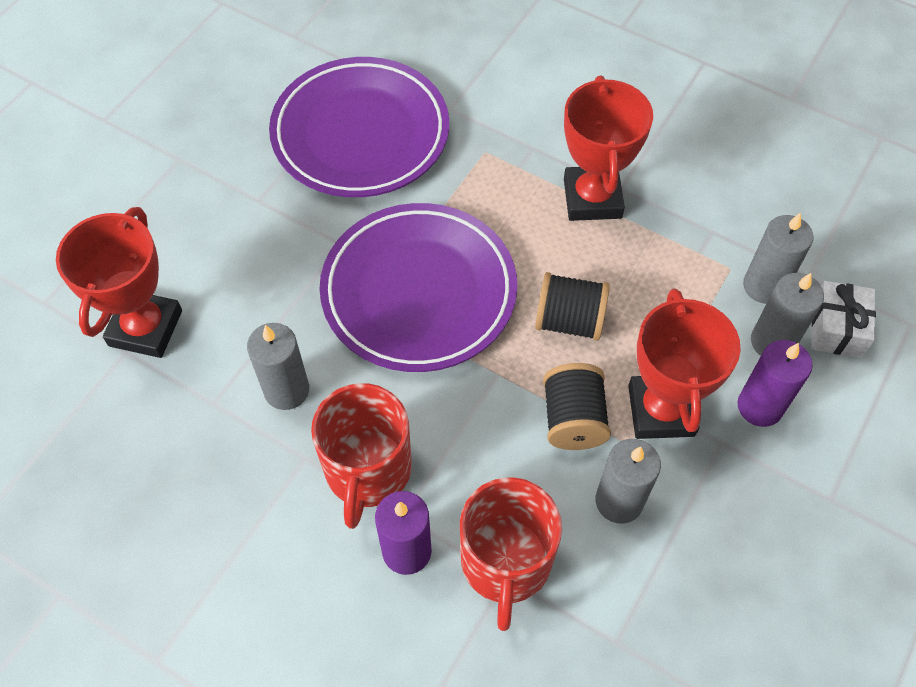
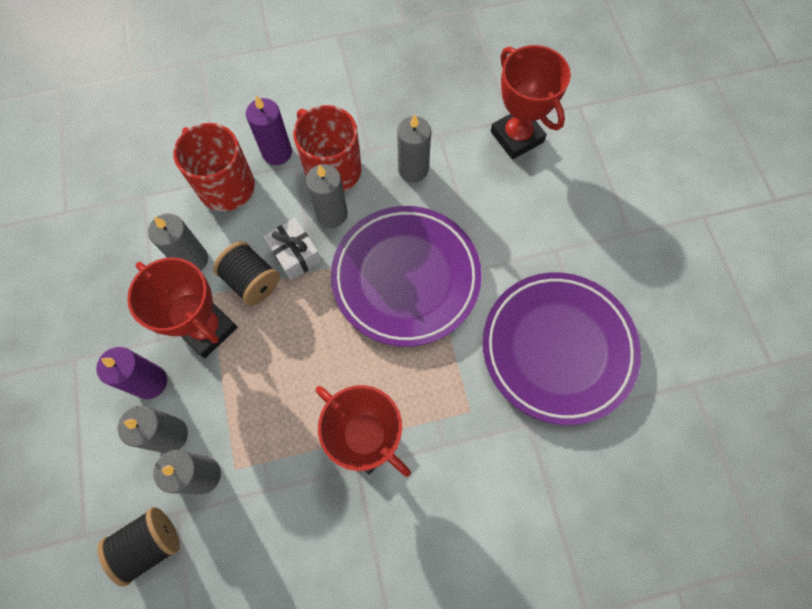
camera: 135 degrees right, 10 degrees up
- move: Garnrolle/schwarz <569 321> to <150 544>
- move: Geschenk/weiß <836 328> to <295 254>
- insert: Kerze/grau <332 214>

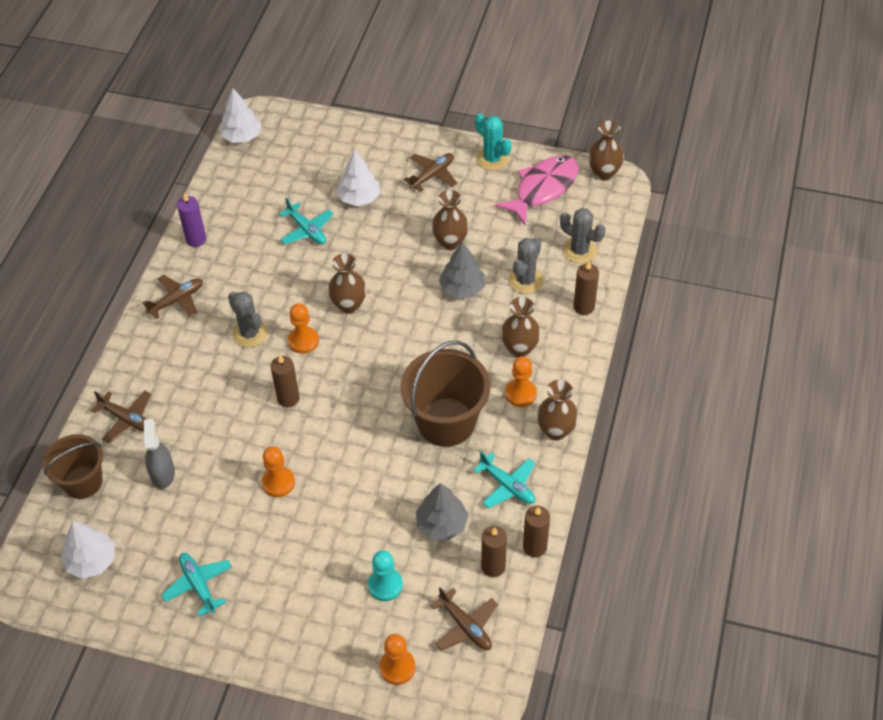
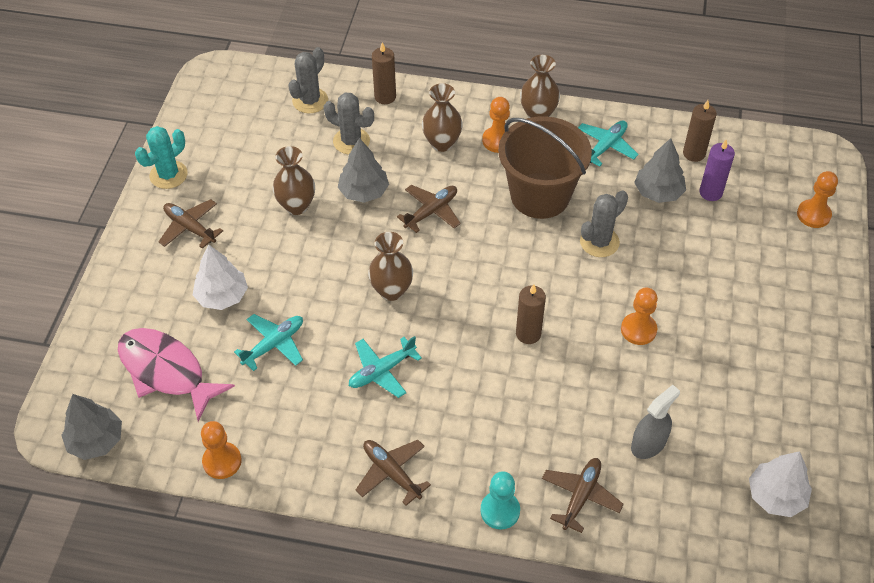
camera: 95 degrees left, 0 degrees up
- recolor: Baum/weiß <242 136> to Baum/grau <96 440>
- move: Fisch/rosa <543 189> to <166 371>
- move: Bauer/orange <303 341> to <222 461>
- move: Flugzeug/türkis <198 585> to <382 371>
- move: Flugzeug/braun <465 626> to <431 211>
- move: Bauer/türkis <385 585> to <500 511>
- move: Kaktus/grau <250 333> to <599 242>
- rotate: Sprühflasche/grau <162 473> = <648 443> 150 degrees clockwise
- move: Kerze/lila <196 239> to <710 192>
- delete: Eimer/braun <83 482>
- delete: Kerze/braun <534 546>
- delete: Vase/braun <604 173>

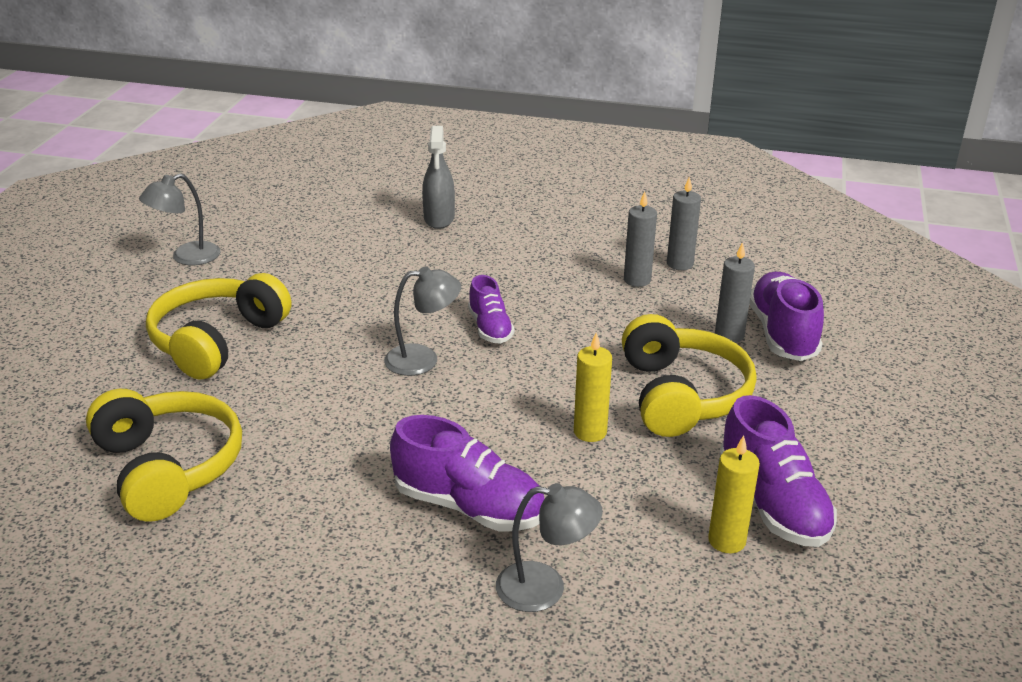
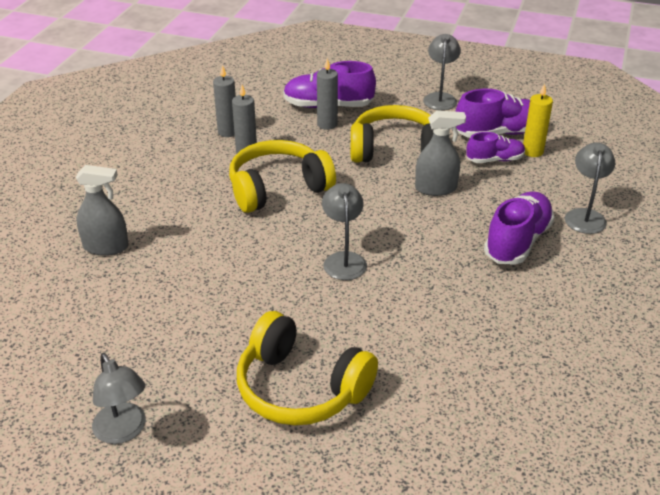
camera: 85 degrees left, 5 degrees up
- move: Kopfhörer/gelb <168 468> to <278 188>
- replace: Kerze/gelb <590 432> to Sprühflasche/grau <436 188>
- insert: Lampe/grau <440 98>
- move: Schuh/lila <490 328> to <495 160>

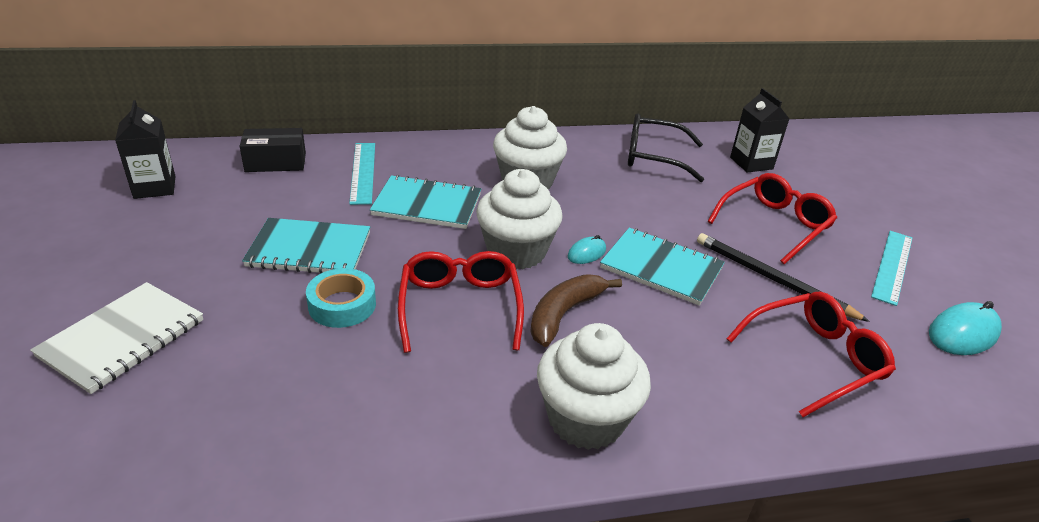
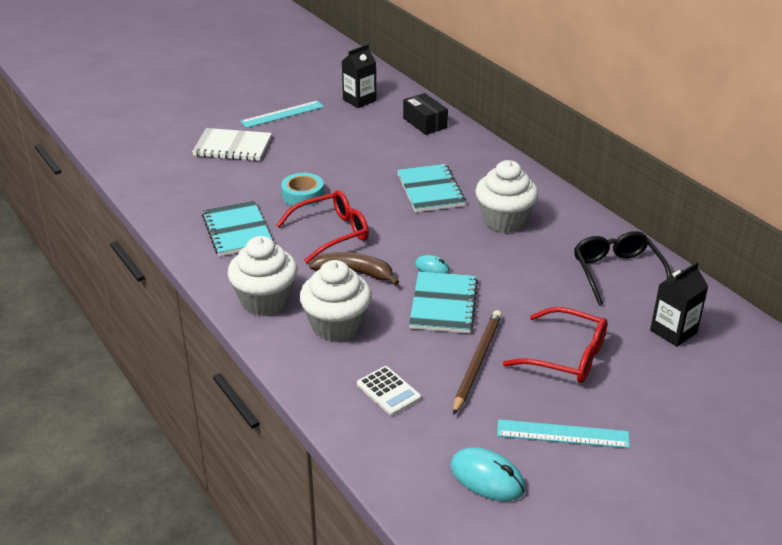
camera: 70 degrees right, 0 degrees up
- move: Notizbuch/türkis <309 250> to <237 230>
- move: Lineal/türkis <363 172> to <282 114>
- move: Muffin/weiß <516 252> to <336 326>
- replace: Brille/rot <814 359> to Taschenrechner/weiß <388 391>
- recolor: Bleistift/schwarz <772 279> to Bleistift/braun <477 362>

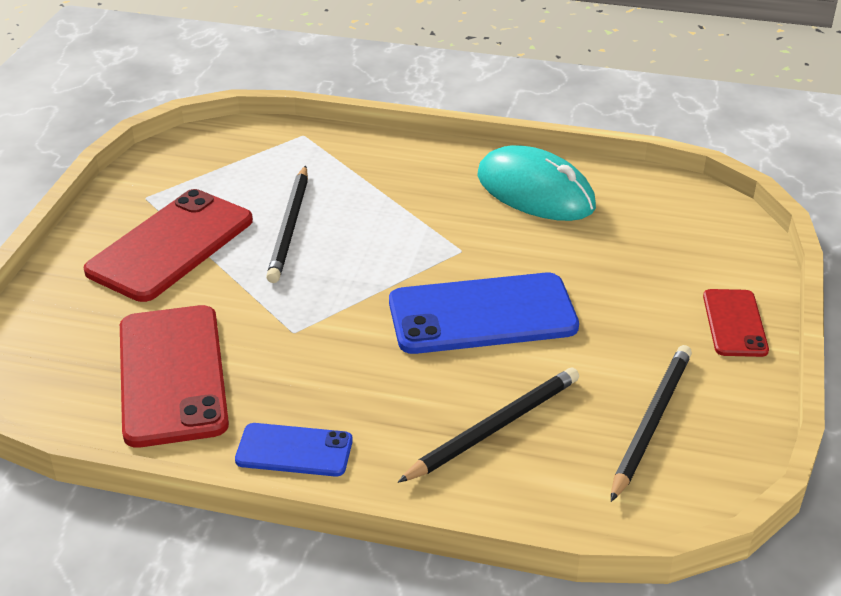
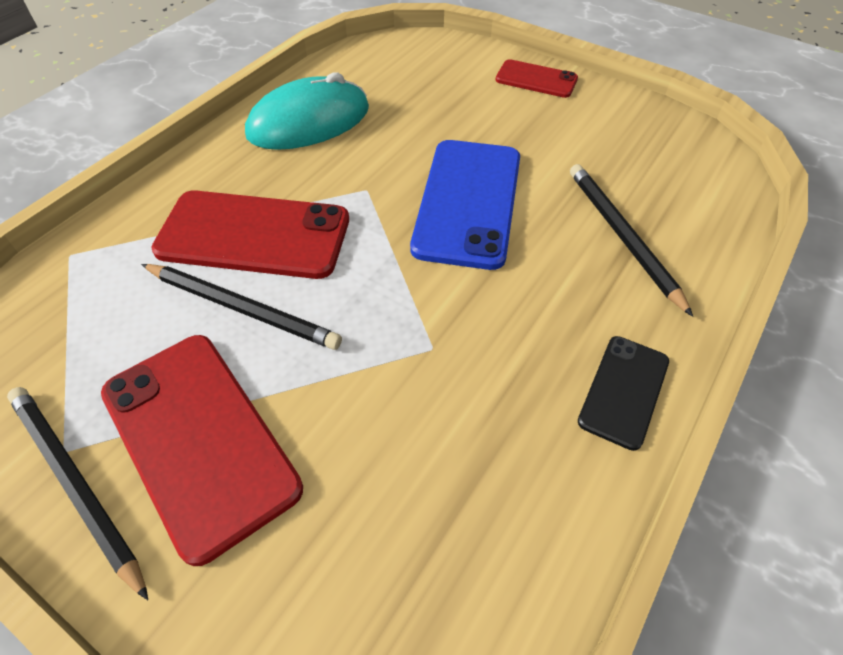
camera: 70 degrees left, 15 degrees up
- move: Bleistift/schwarz <651 422> to <75 484>
- move: Handy/rot <172 375> to <254 235>
- recolor: Handy/blau <294 450> to Handy/schwarz <624 391>

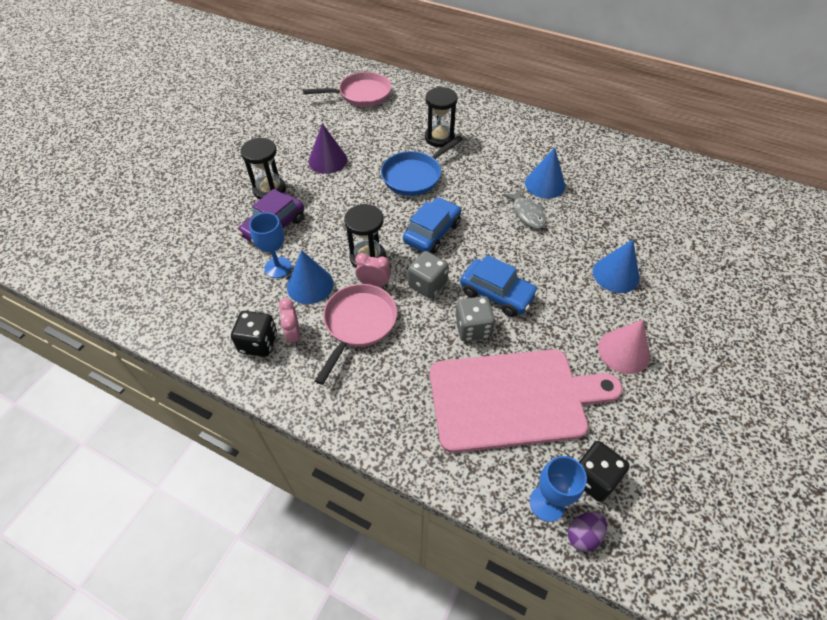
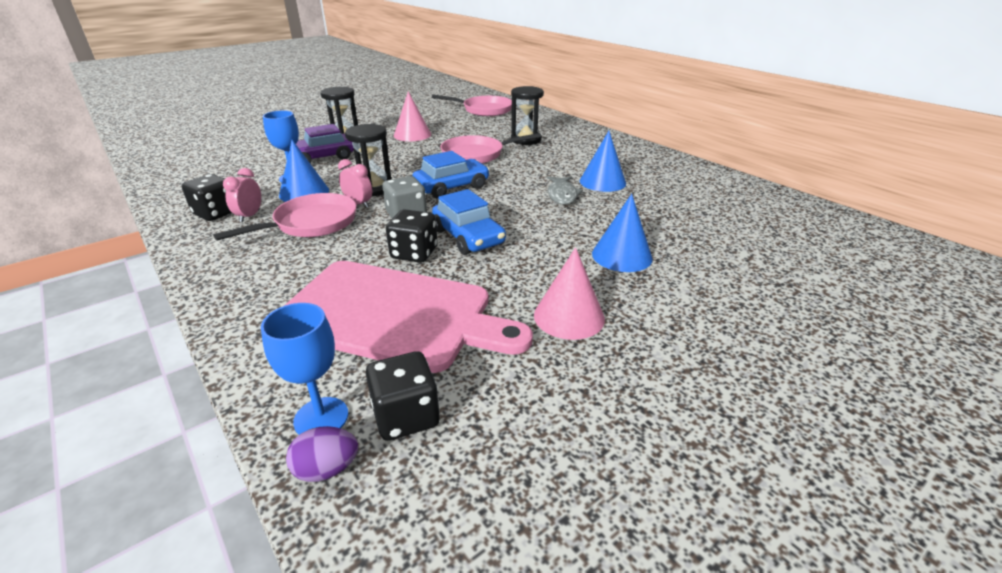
camera: 25 degrees right, 20 degrees down
- recolor: Spielwürfel/grau <473 328> to Spielwürfel/schwarz <414 253>
- recolor: Kegel/lila <328 160> to Kegel/rosa <412 135>
- recolor: Pfanne/blau <414 176> to Pfanne/rosa <476 155>

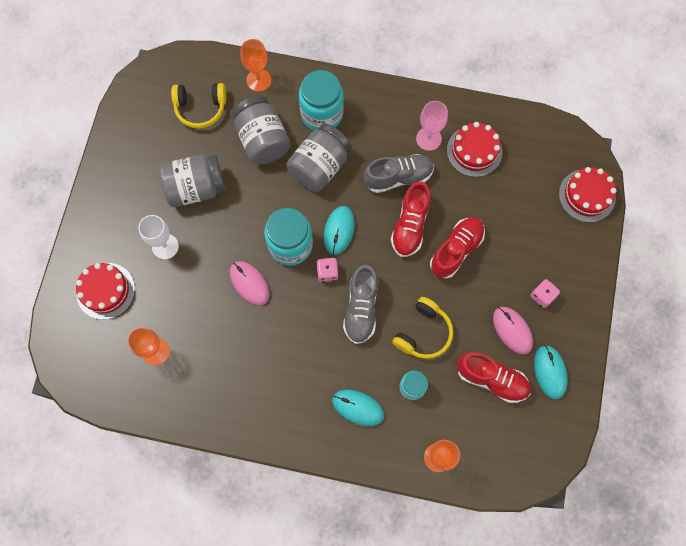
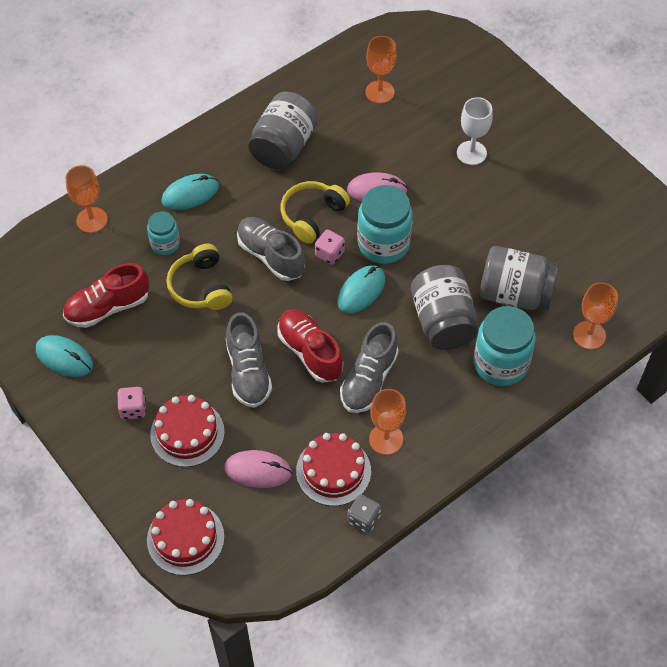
camera: 130 degrees right, 15 degrees down
- move: Kuchen/rot <105 291> to <187 433>
- move: Computermaus/rosa <512 330> to <258 470>
- recolor: Schuh/rot <456 250> to Schuh/grau <248 372>
- move: Einmachglas/grau <196 188> to <283 146>
- move: Kopfhörer/gelb <200 108> to <312 216>
- rotate: Computermaus/türkis <339 230> = <361 291> 75 degrees clockwise
- insert: Spielwürfel/grau <363 519>
- recolor: Kelch/rosa <428 138> to Kelch/orange <386 439>

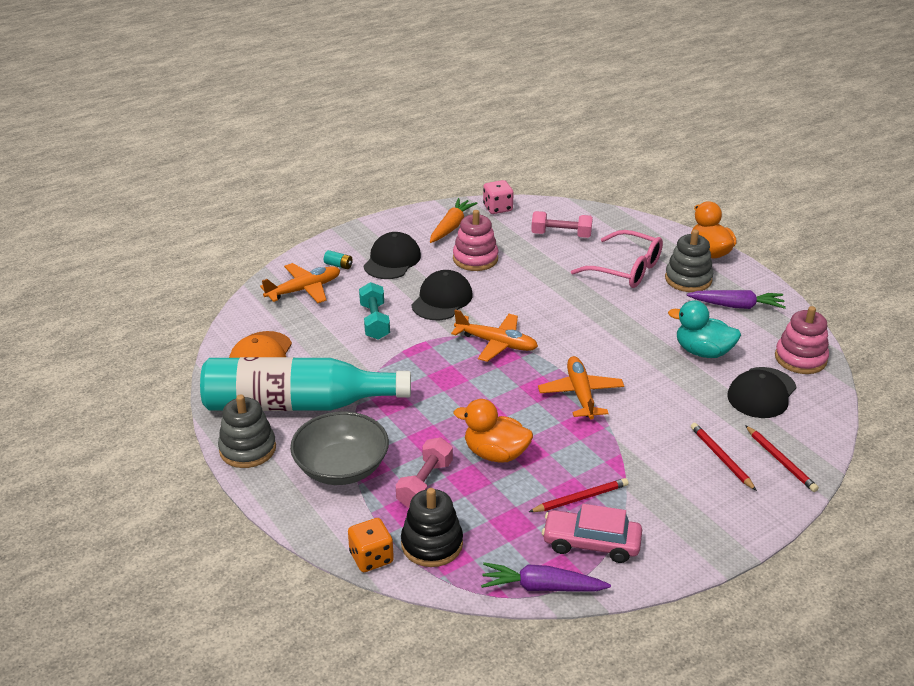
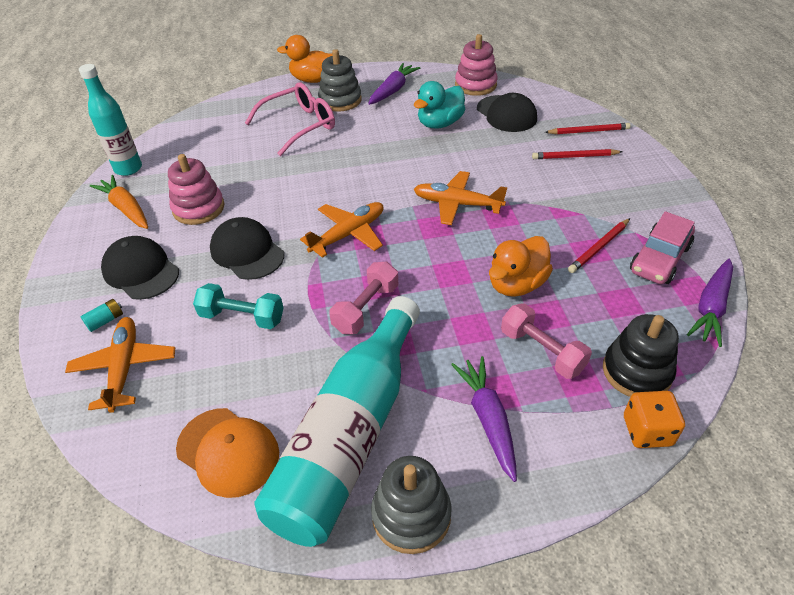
camera: 65 degrees left, 10 degrees up
- replace: Spielwürfel/rosa <497 208> to Flasche/türkis <128 169>
- move: Hantel/rosa <561 235> to <366 308>
- replace: Schüssel/grau <341 467> to Karotte/lila <488 419>
- rotate: Bleistift/rot <580 498> = <599 247> 135 degrees counterclockwise

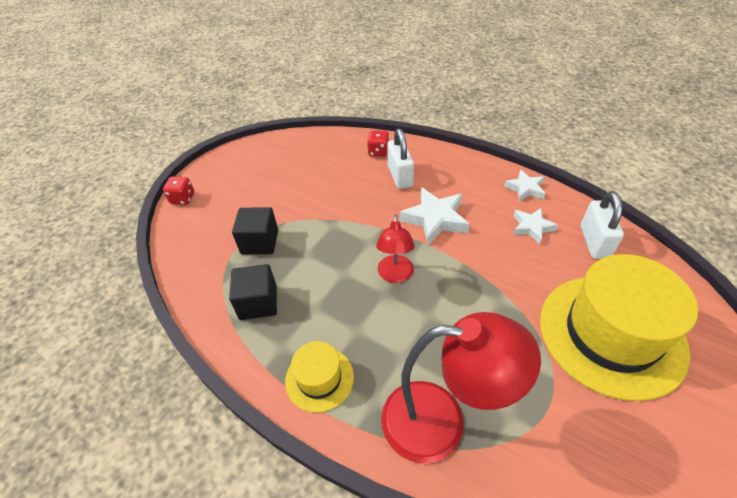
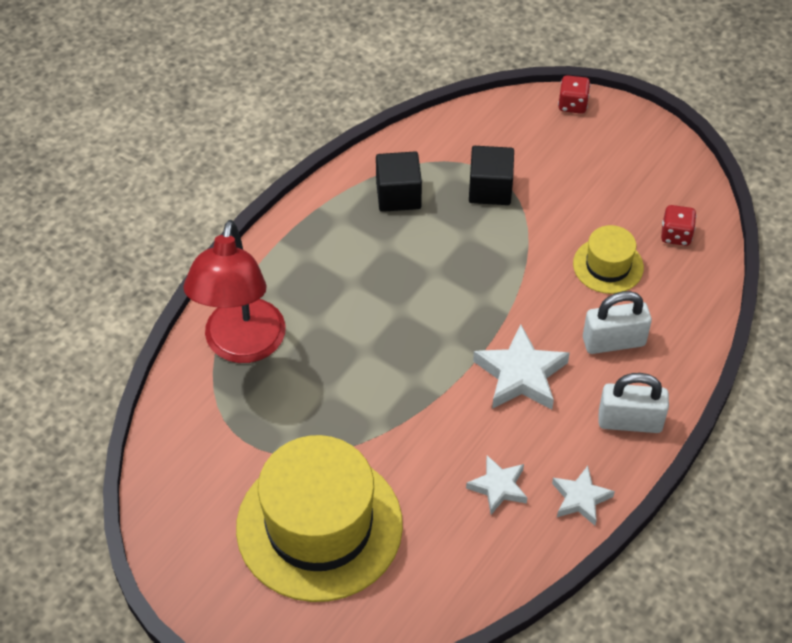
camera: 90 degrees right, 5 degrees up
- move: Hut/gelb <319 378> to <608 266>
- move: Vorhängeschloss/weiß <594 242> to <630 421>
- move: Spielwürfel/rot <378 152> to <676 235>
- delete: Lampe/rot <395 276>

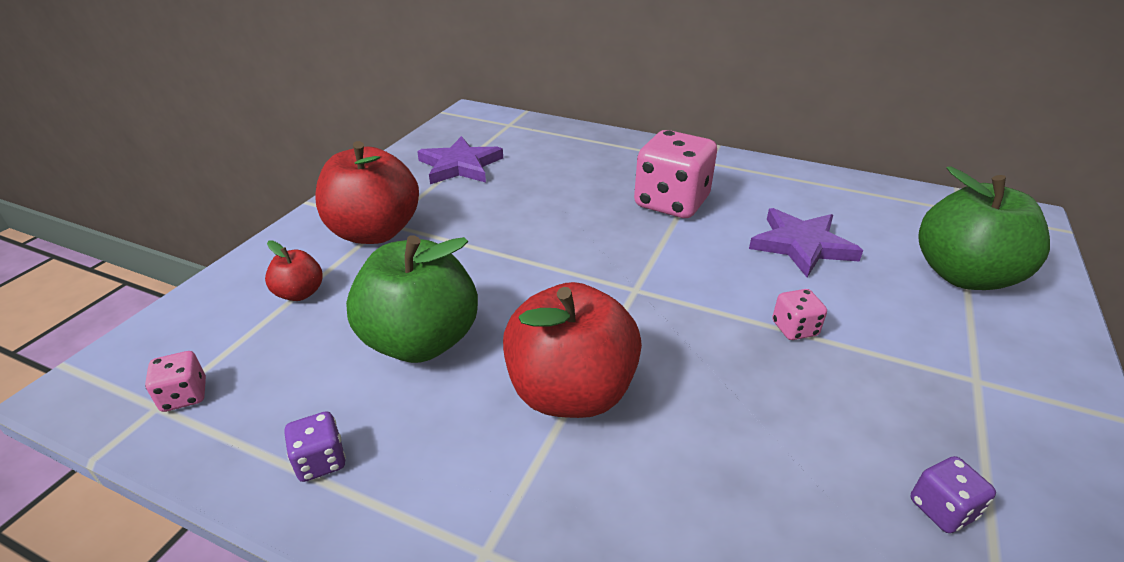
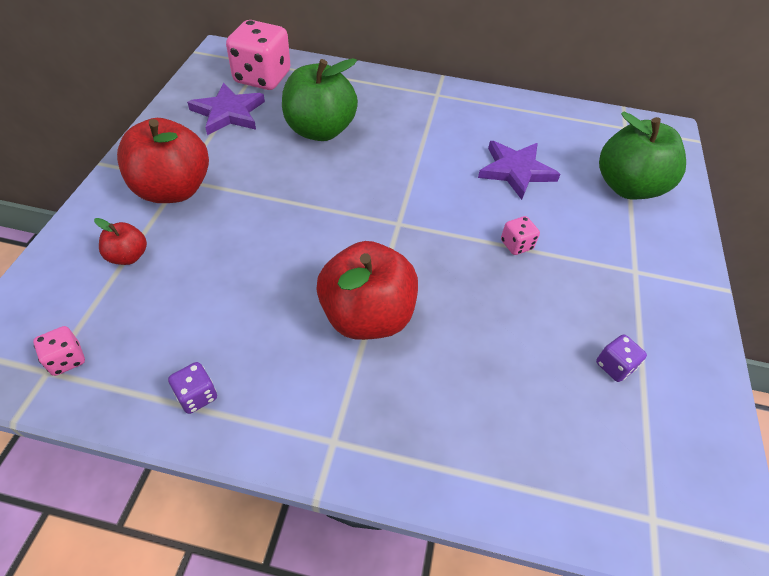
camera: 15 degrees left, 15 degrees up
- move: Spielwürfel/rosa <671 203> to <262 78>
- move: Apfel/grün <421 341> to <320 130>

